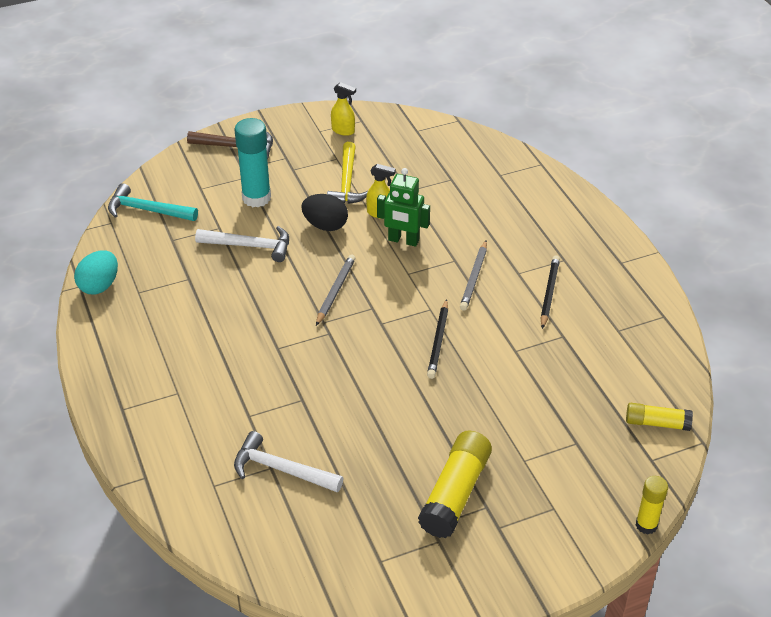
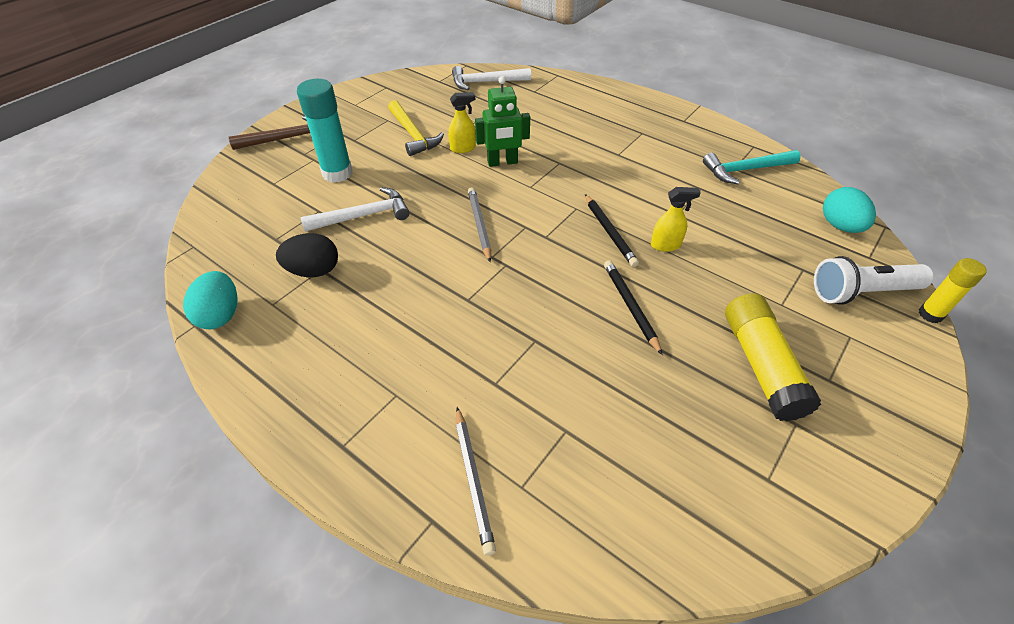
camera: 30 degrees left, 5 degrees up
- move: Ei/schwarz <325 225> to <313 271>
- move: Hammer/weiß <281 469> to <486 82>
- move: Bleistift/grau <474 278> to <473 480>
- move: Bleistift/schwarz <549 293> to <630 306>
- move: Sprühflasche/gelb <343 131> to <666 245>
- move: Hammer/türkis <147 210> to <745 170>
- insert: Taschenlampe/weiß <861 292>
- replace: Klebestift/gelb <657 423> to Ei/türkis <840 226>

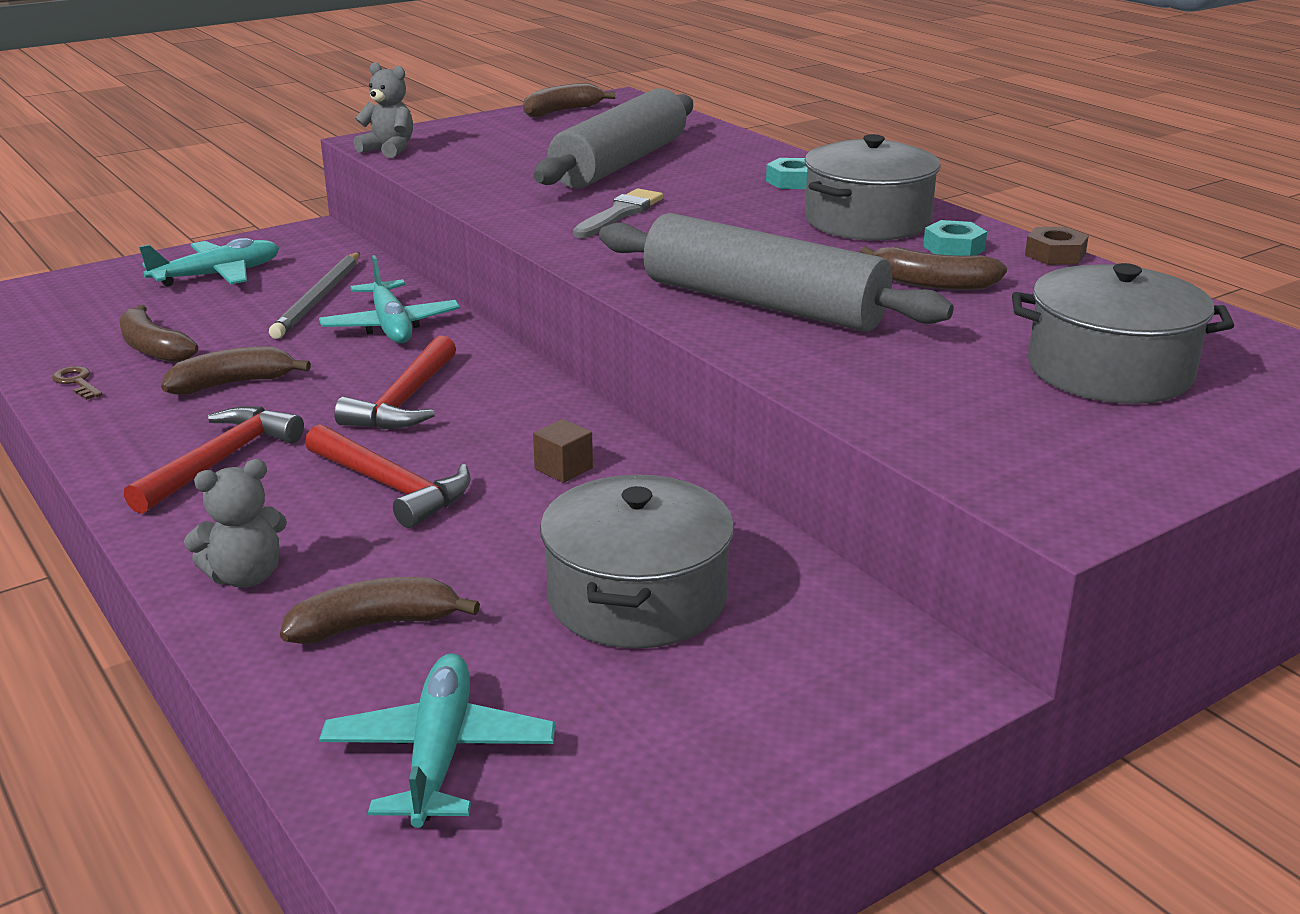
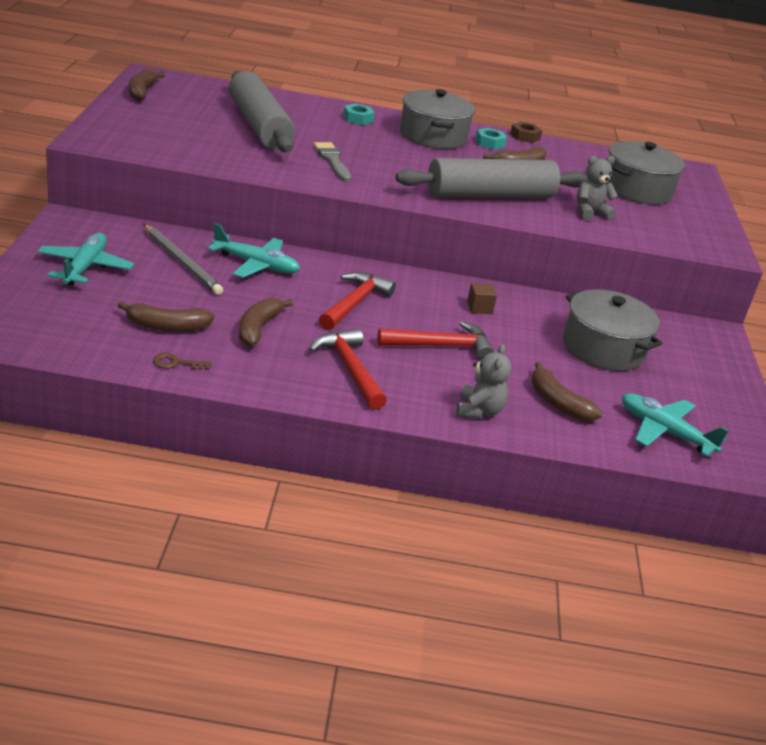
camera: 55 degrees left, 5 degrees up
- rotate: Hammer/rot <405 401> = <354 303> 120 degrees counterclockwise
- rotate: Banane/braun <374 625> = <558 403> 60 degrees counterclockwise
- move: Teddybär/grau <389 150> to <590 213>

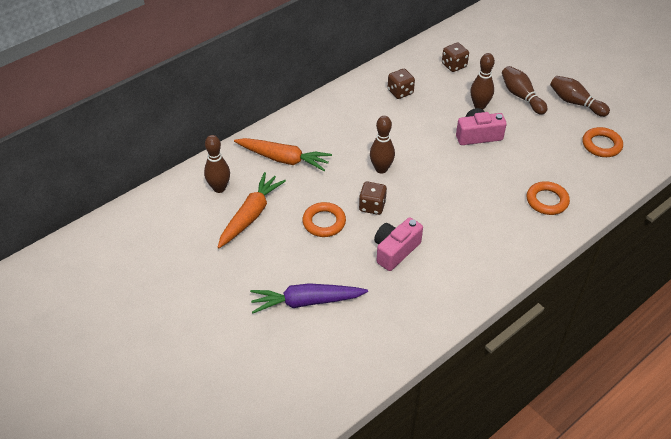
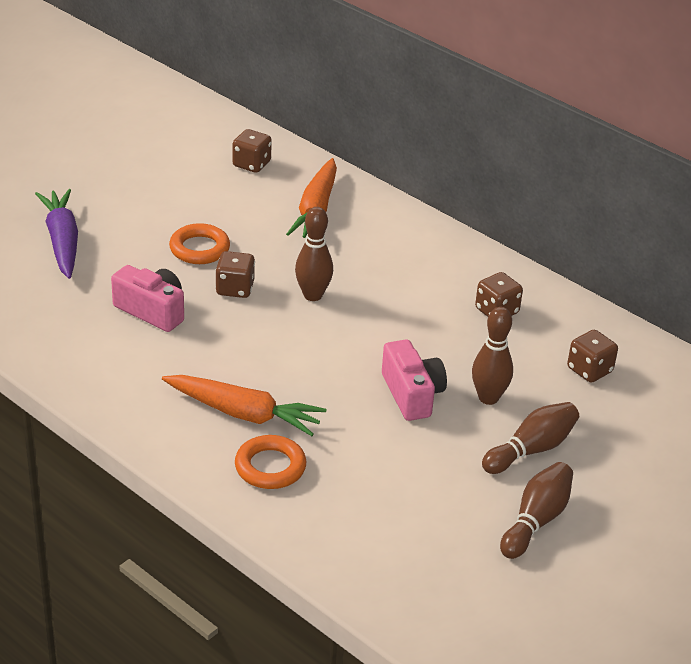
camera: 80 degrees right, 10 degrees down
- move: Karotte/orange <250 215> to <243 413>
- replace: Bowlingkegel/braun <219 188> to Spielwürfel/braun <251 164>
- delete: Ring/orange <601 145>

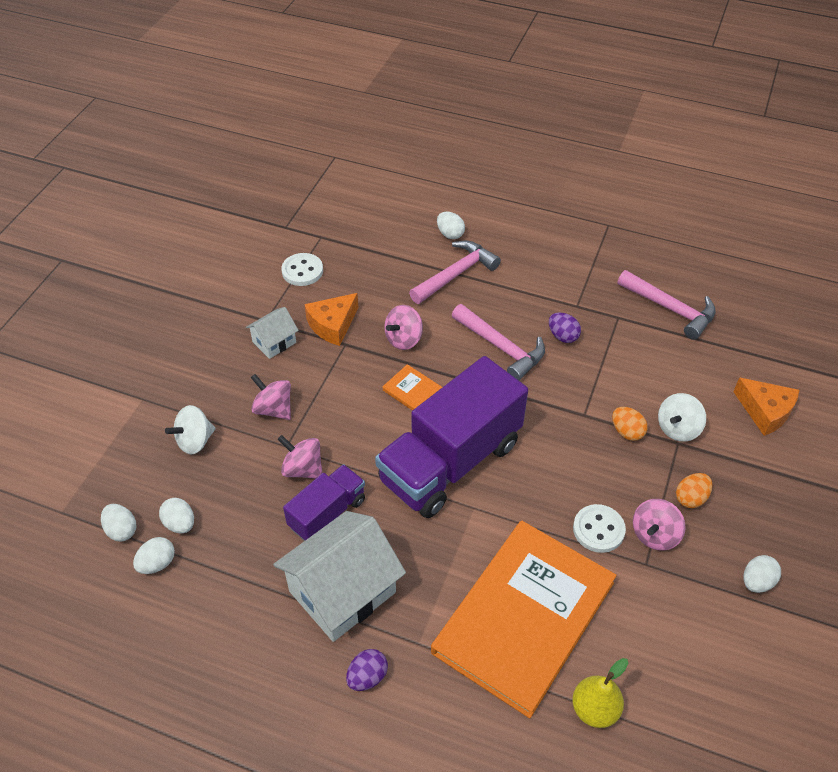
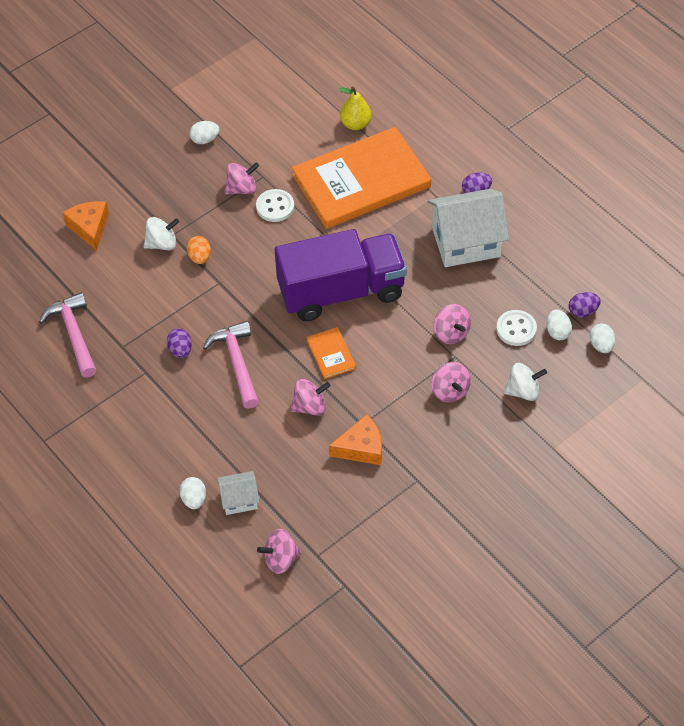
camera: 150 degrees left, 5 degrees up
- move: Haus/weiß <274 342> to <239 499>
- insert: Kreisel/rosa <280 559>
- move: Knopf/weiß <302 271> to <516 329>
- recolor: Ei/weiß <157 563> to Ei/lila <583 311>
- delete: Lastwagen/lila <327 513>
- delete: Hammer/rosa <456 274>
- delete: Ei/orange <691 498>

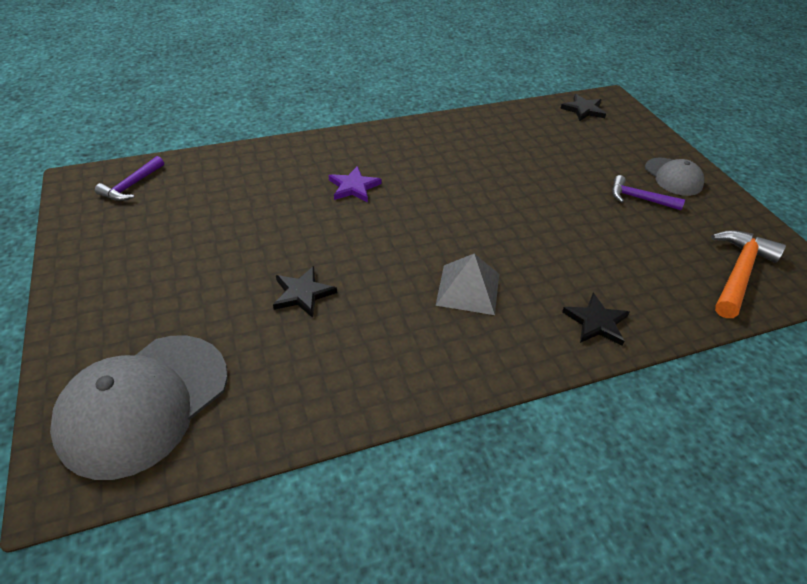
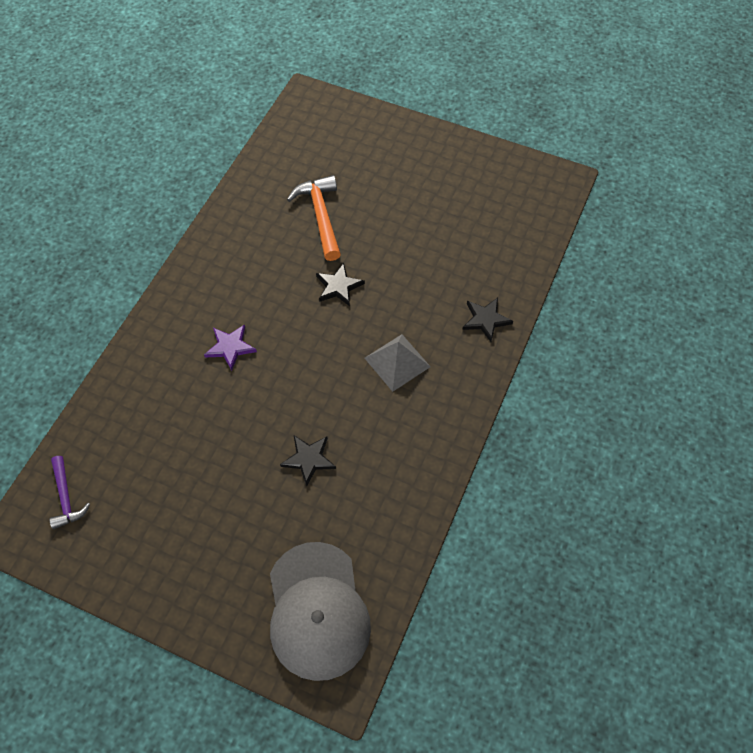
camera: 45 degrees left, 15 degrees up
- move: Hammer/orange <738 273> to <321 216>
- move: Stern/schwarz <583 110> to <338 286>
- delete: Hammer/lila <639 198>
- delete: Kappe/grau <673 177>

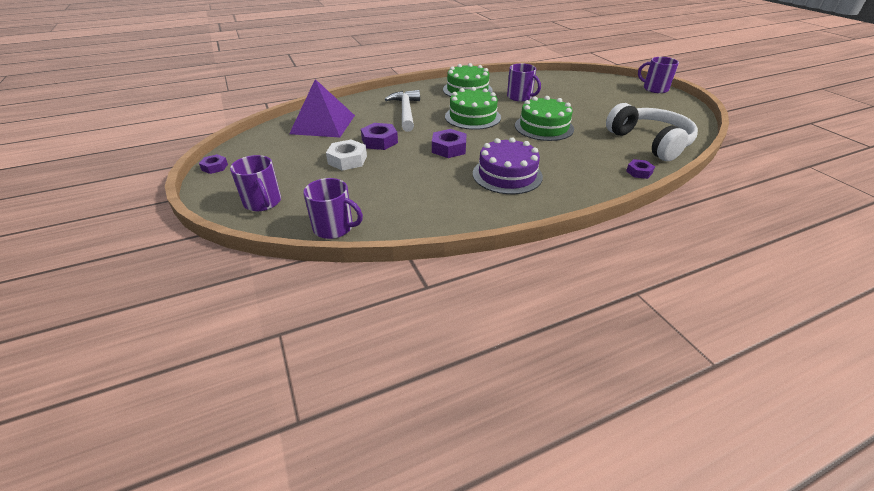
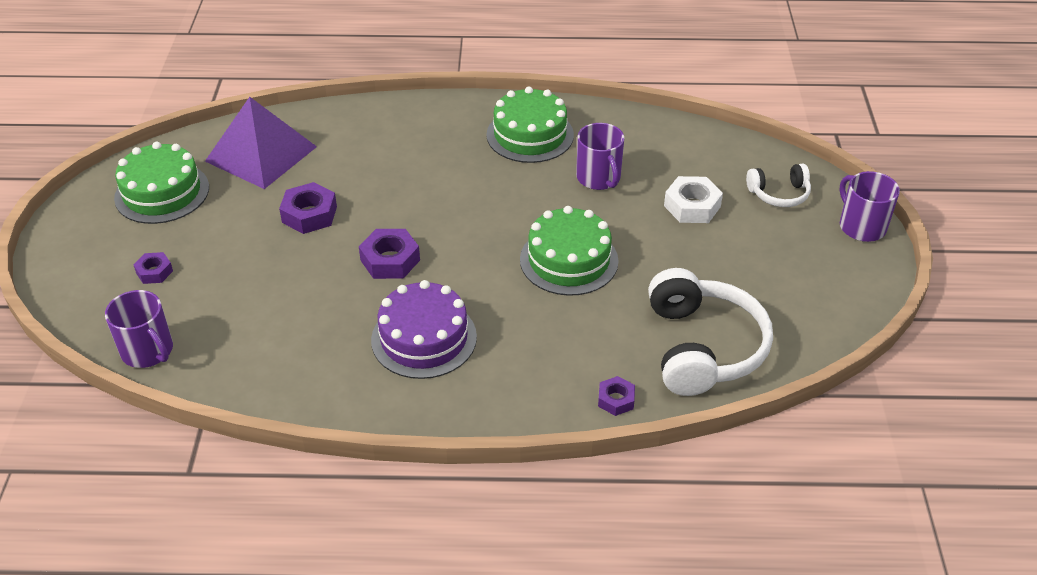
camera: 25 degrees right, 5 degrees up
- move: Kuchen/grün <472 117> to <162 192>
- move: Sechskantmutter/lila <215 167> to <154 272>
- move: Sechskantmutter/weiß <347 160> to <692 206>
- insert: Kopfhörer/weiß <779 194>
- delete: Tasse/lila <263 202>
- delete: Hammer/weiß <406 112>

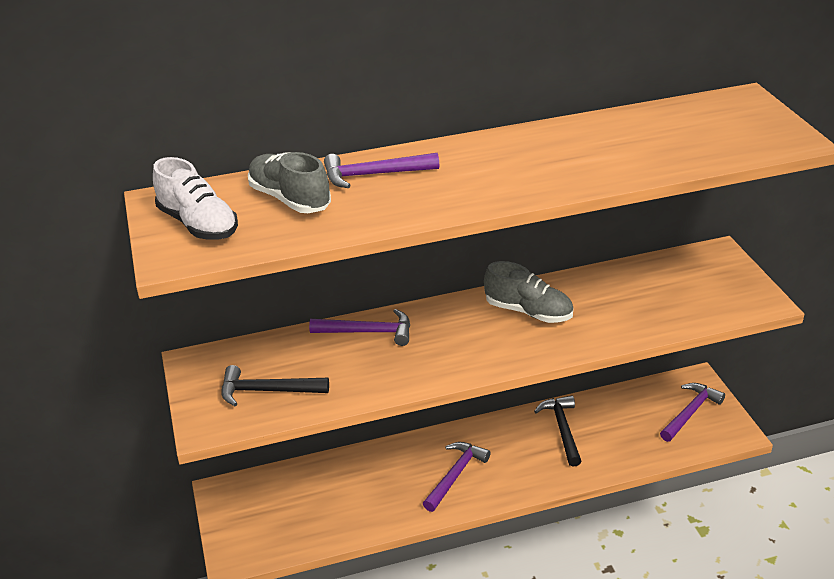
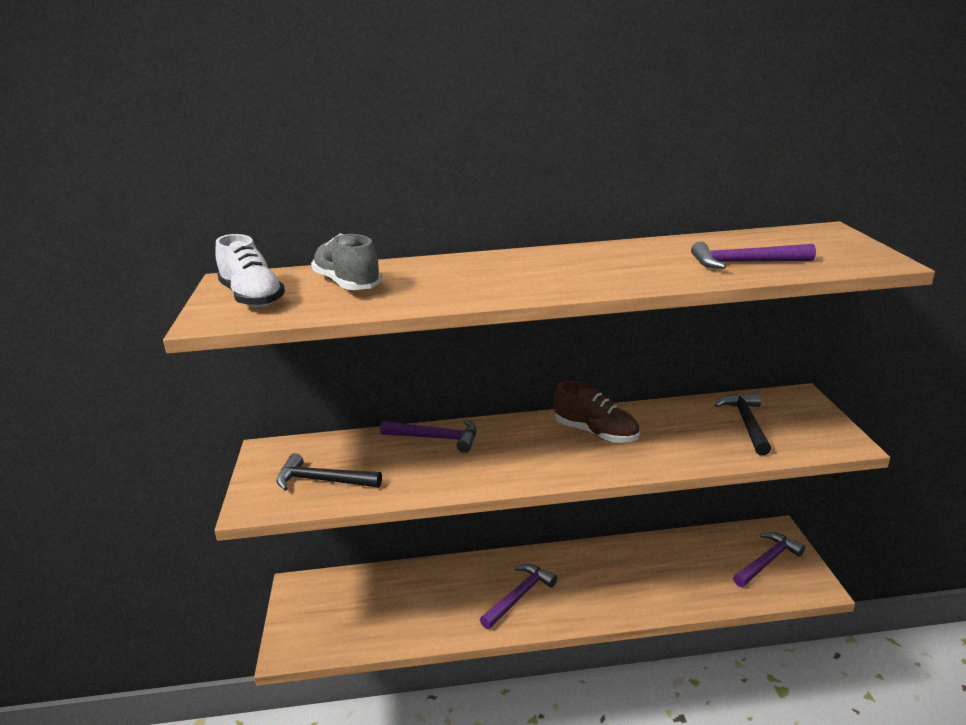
camera: 10 degrees right, 10 degrees down
- recolor: Schuh/grau <528 311> to Schuh/braun <596 433>
- move: Hammer/lila <374 175> to <744 263>
- move: Hammer/schwarz <562 429> to <746 423>

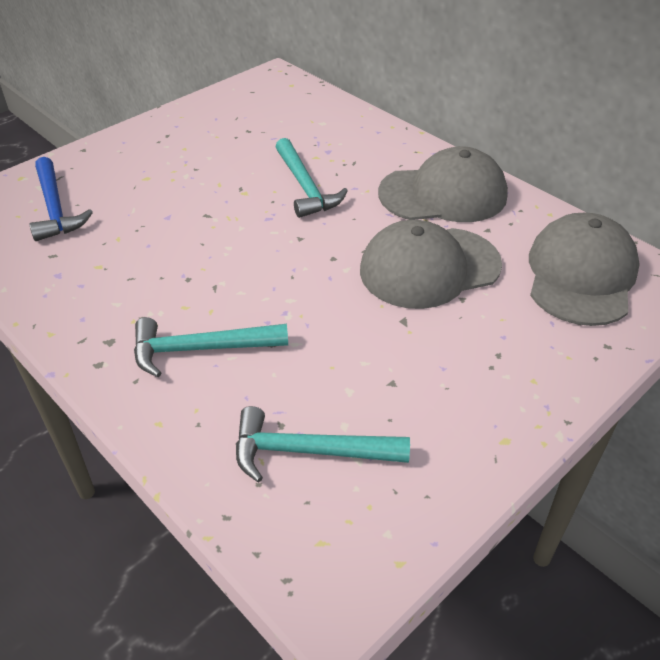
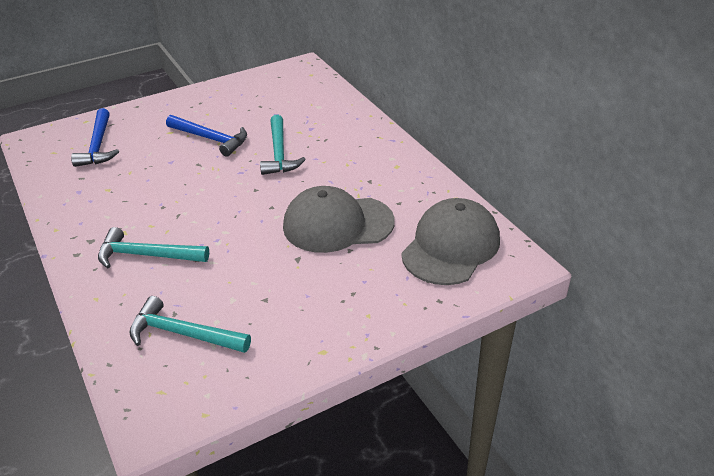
camera: 15 degrees right, 5 degrees down
- insert: Hammer/blau <211 139>
- delete: Kappe/grau <443 194>

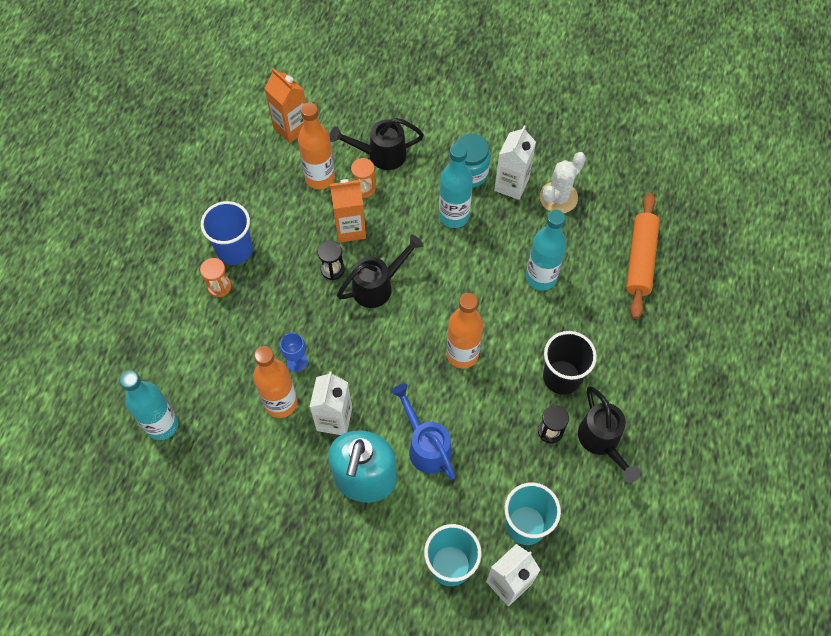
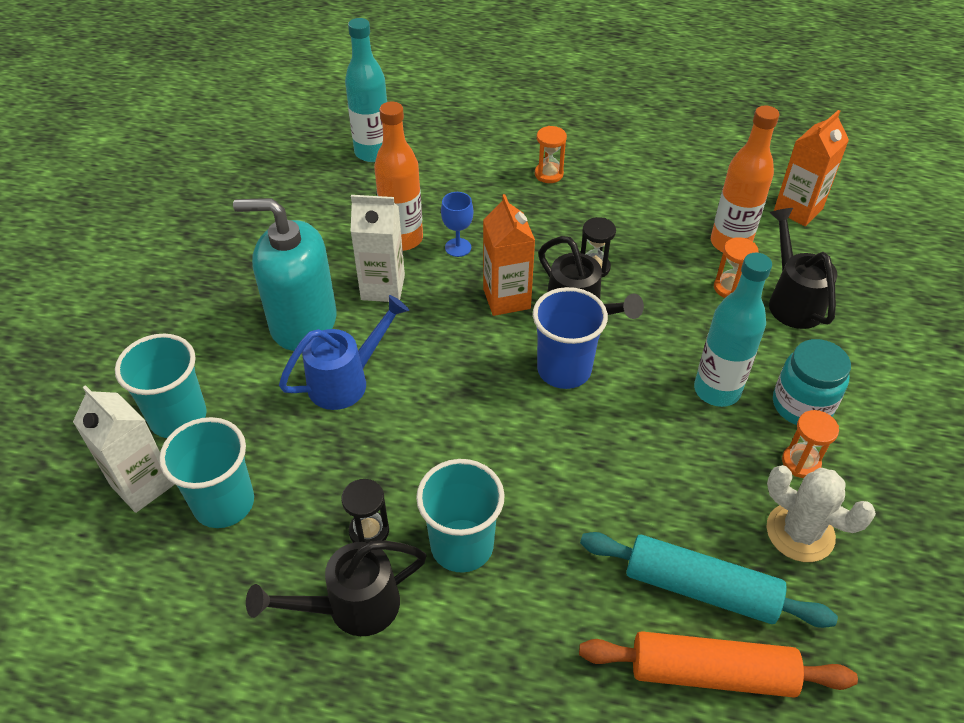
camera: 85 degrees right, 15 degrees down
- recolor: Becher/schwarz <562 377> to Becher/türkis <462 545>
- move: Getränkekarton/orange <350 229> to <506 298>
- move: Becher/blau <234 250> to <564 369>
- insert: Nudelholz/türkis <700 588>
- replace: Getränkekarton/weiß <511 185> to Sanduhr/orange <801 462>
- delete: Flasche/orange <462 354>
- delete: Flasche/türkis <541 277>

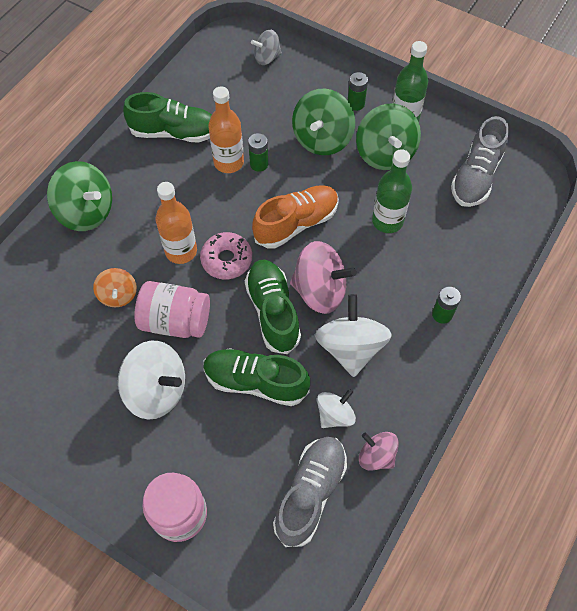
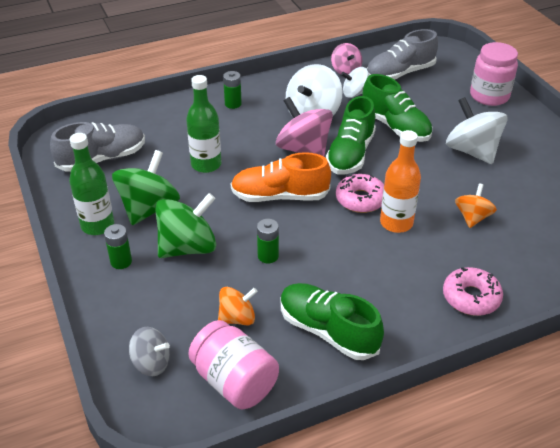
camera: 145 degrees left, 20 degrees down
- move: Einmachglas/rosa <175 321> to <234 381>
- insert: Kreisel/orange <237 318>
- replace: Kreisel/grün <87 212> to Donut/rosa <471 297>
- delete: Flasche/orange <228 162>

